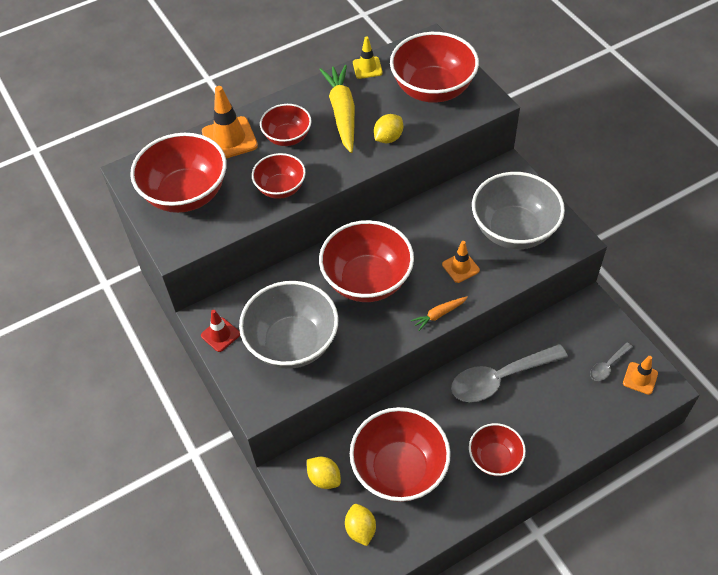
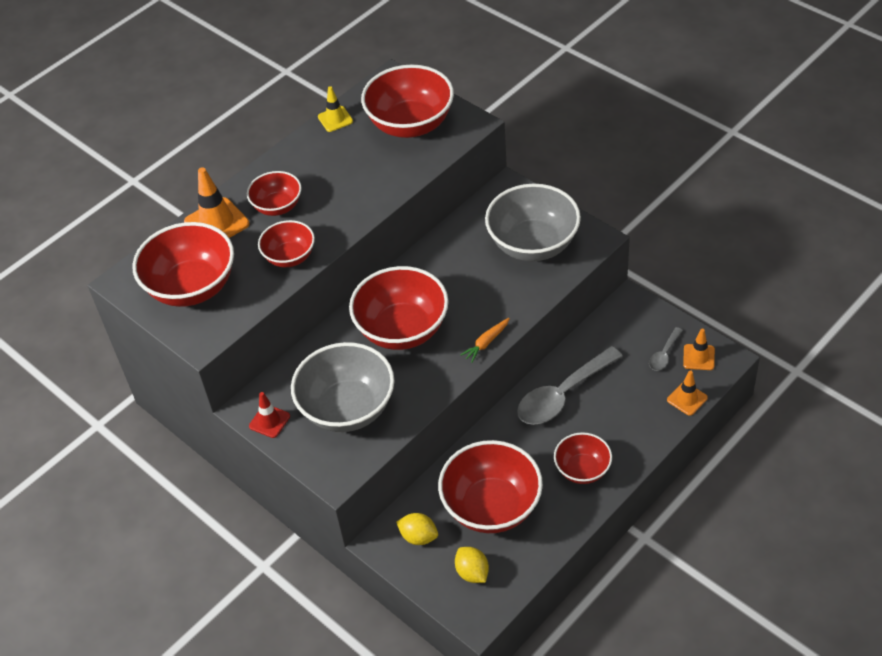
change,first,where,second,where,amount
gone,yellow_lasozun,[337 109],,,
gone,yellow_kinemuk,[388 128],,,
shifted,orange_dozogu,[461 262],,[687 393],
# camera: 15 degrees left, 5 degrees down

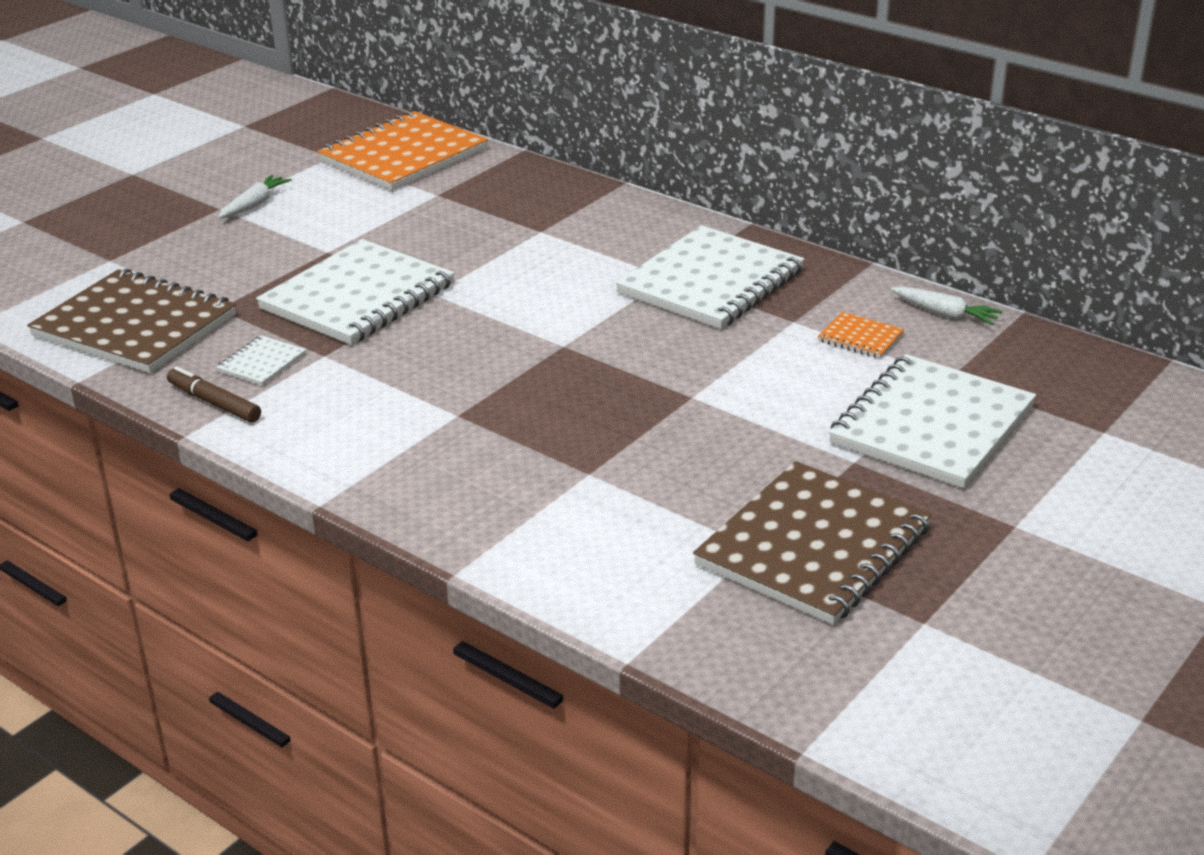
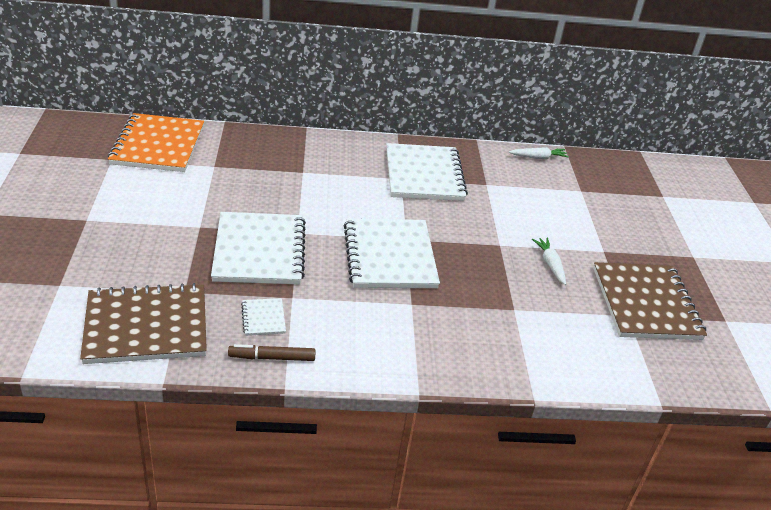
change,first,where,second,where,amount
gone,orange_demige,[861 335],,,
shifted,white_lasozun,[255 196],,[549 261],
shifted,white_demige,[932 421],,[392 253],
# camera: 45 degrees left, 5 degrees up

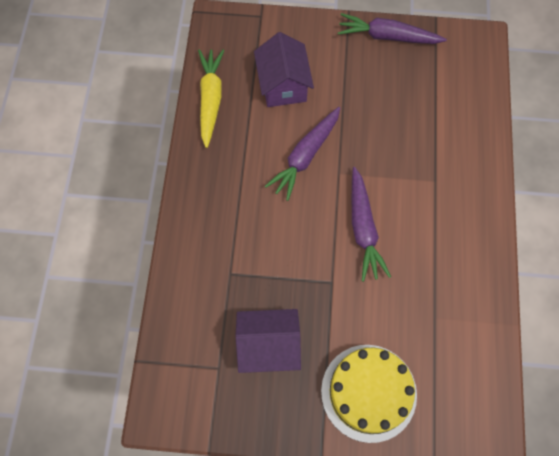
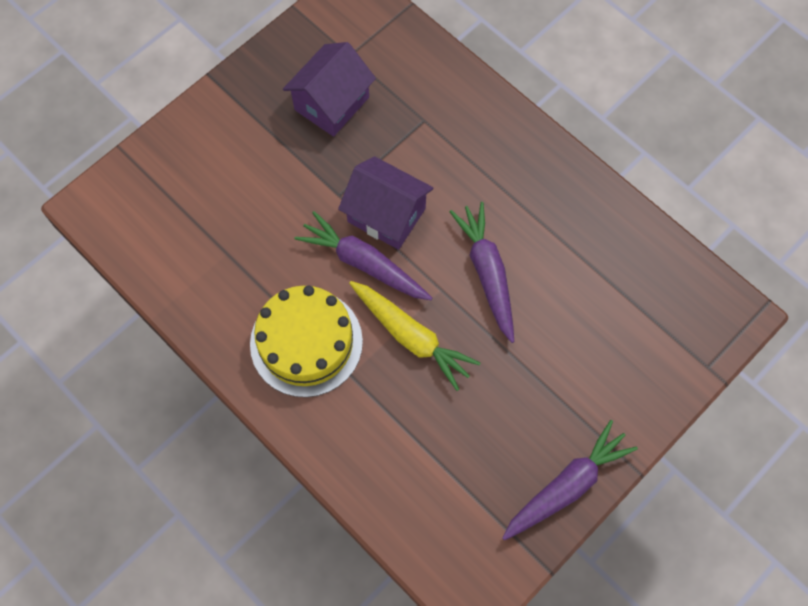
change,first,where,second,where,amount
shifted,yellow_lasozun,[211 98],,[414 336],
shifted,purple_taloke,[284 69],,[385 203],
shifted,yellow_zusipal,[369 394],,[306 341],
# camera: 130 degrees right, 0 degrees up

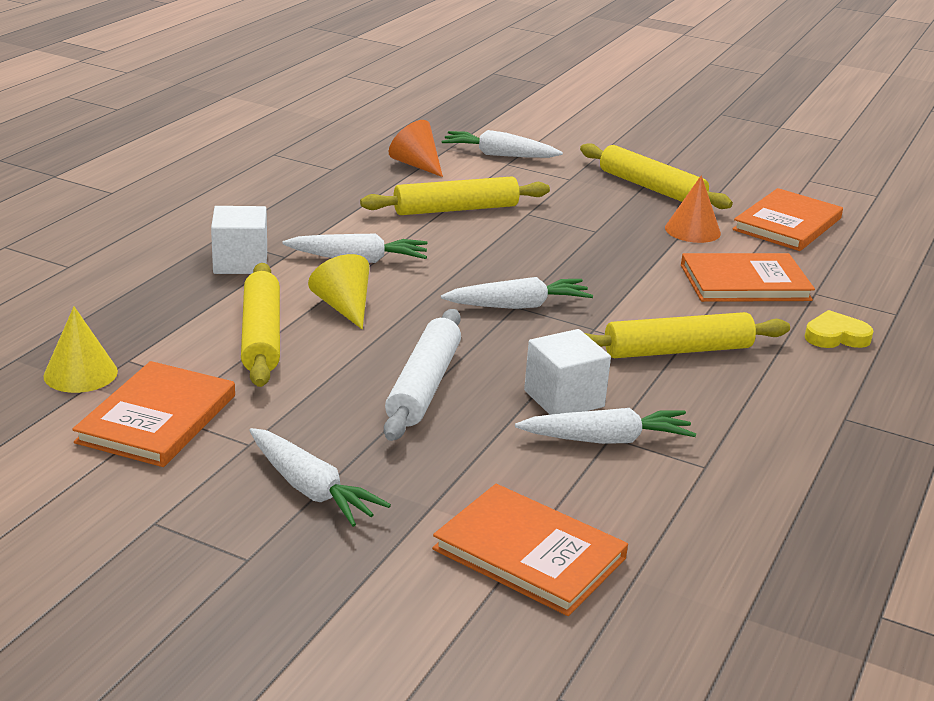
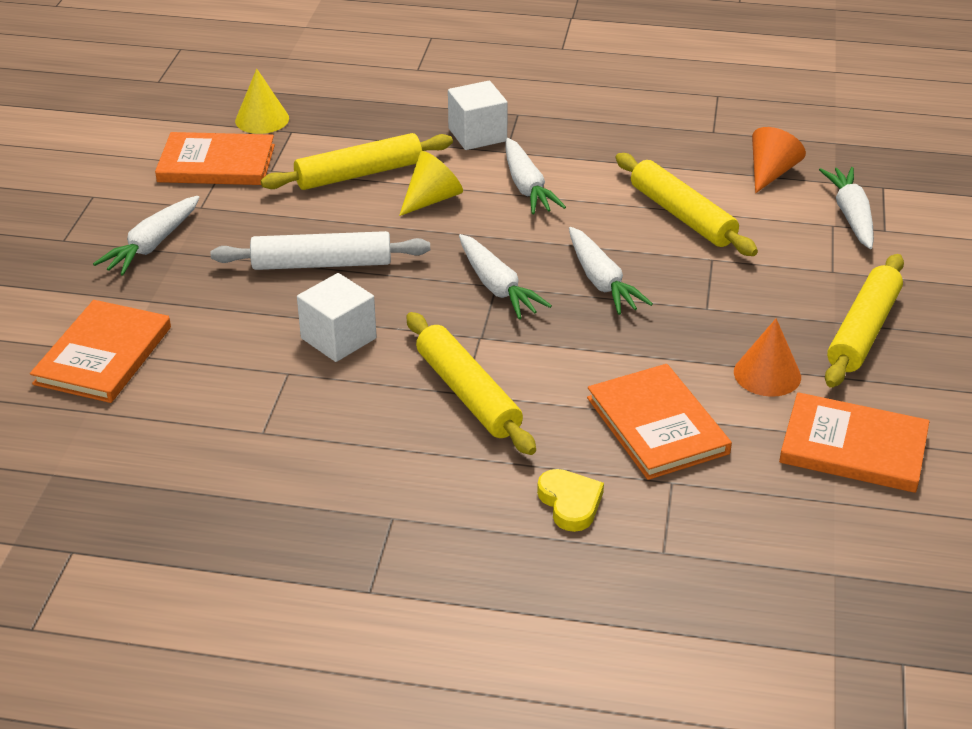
change,first,where,second,where,amount
shifted,white_lasozun,[605 426],,[611 271],
# camera: 75 degrees right, 10 degrees up

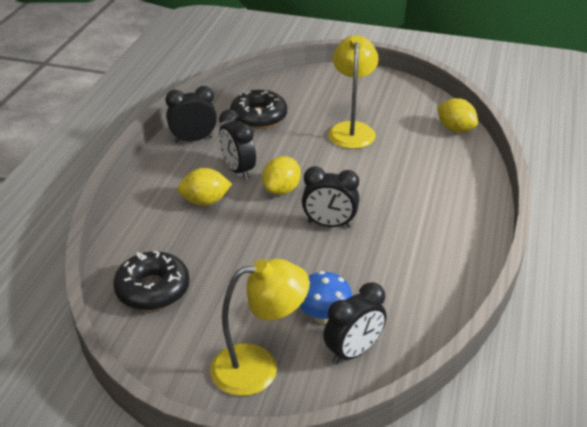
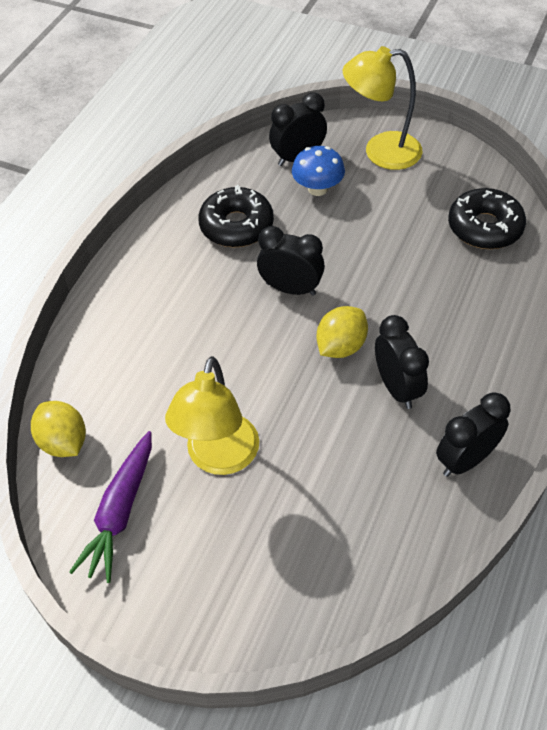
change,first,where,second,where,amount
gone,yellow_kinemuk,[204 187],,,
new,,,purple_lasozun,[110 507],
shifted,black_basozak,[258 109],,[236 216],
rotated,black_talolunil,[191 114],,[473 435],150 degrees clockwise
# camera: 170 degrees left, 15 degrees up

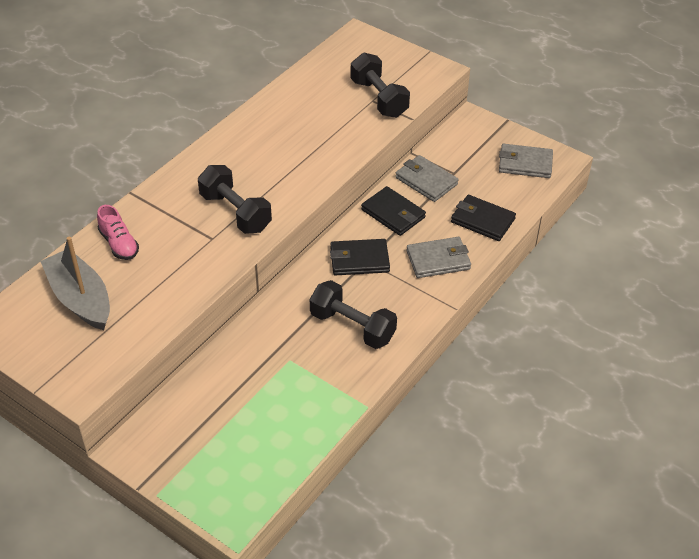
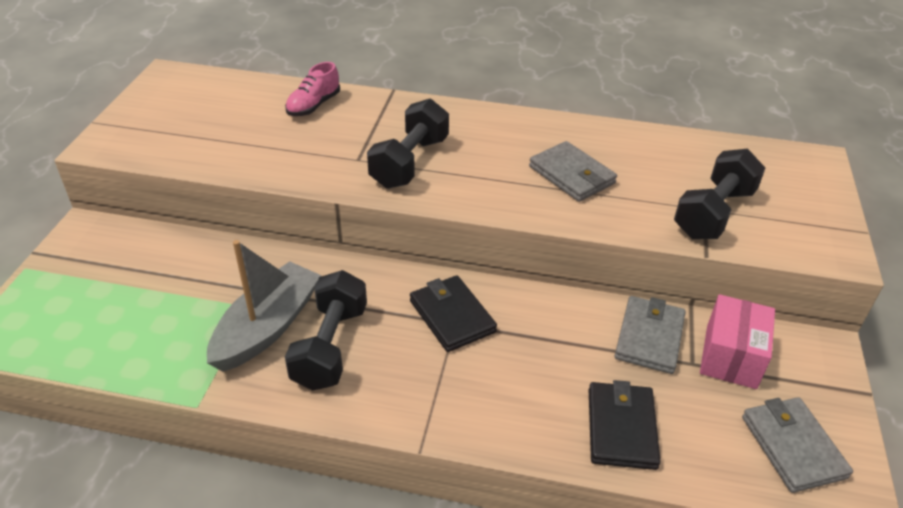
change,first,where,second,where,amount
gone,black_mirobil,[393 211],,,
new,,,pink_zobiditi,[737 341],
shifted,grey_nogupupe,[75 283],,[264 306],
shifted,grey_mirobil,[438 257],,[573 171],
# camera: 65 degrees right, 5 degrees down

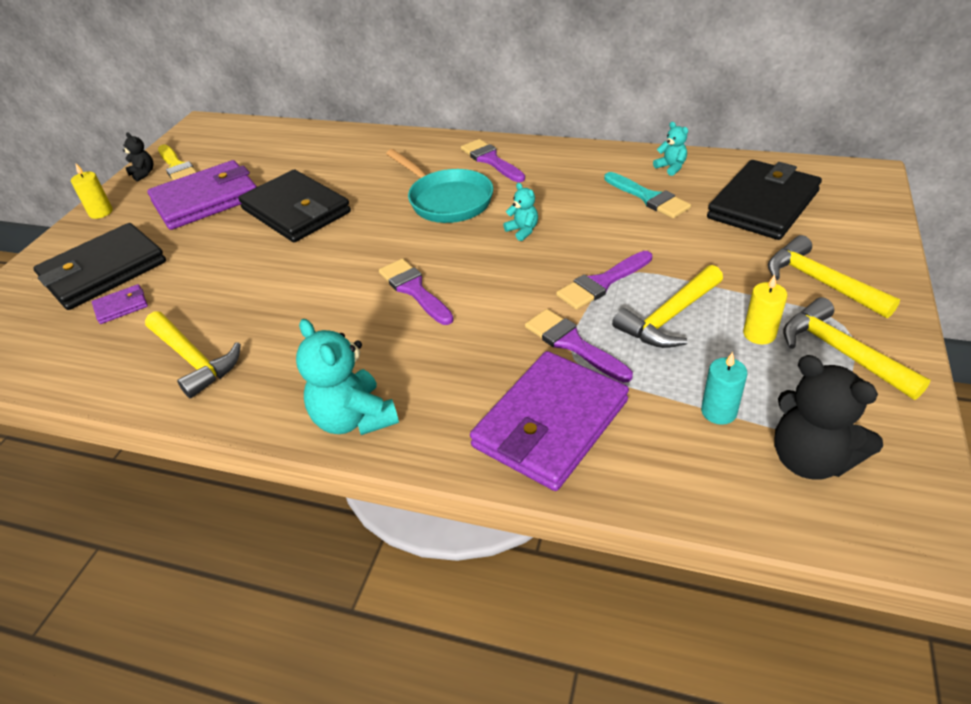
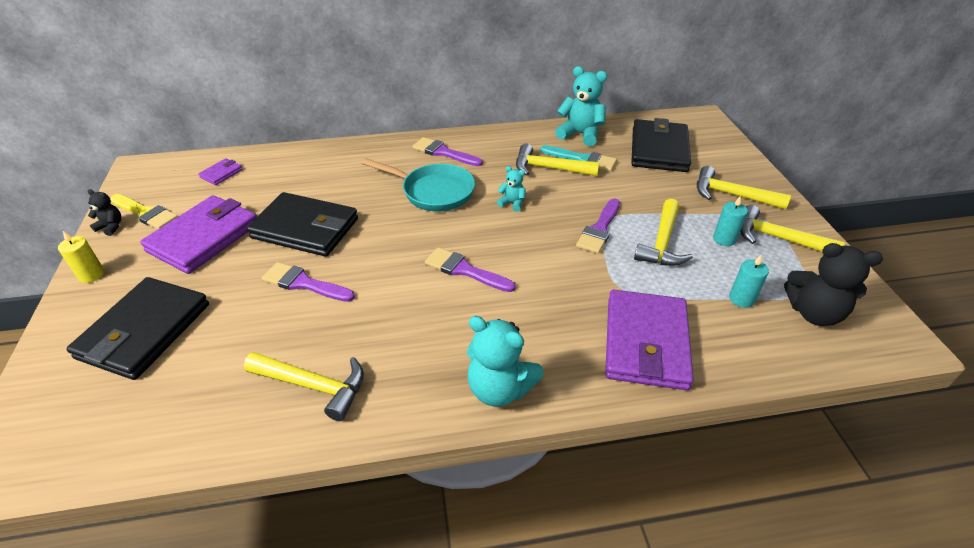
change,first,where,second,where,amount
new,,,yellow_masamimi,[557 160],
shifted,purple_mirobil,[120 304],,[220 172],
shifted,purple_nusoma,[579 346],,[308 282],
repainted,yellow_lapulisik,[765 309],turquoise_lapulisik,[730 221],
scaled,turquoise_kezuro,[670 149],,[581 106],x1.94
# camera: 30 degrees left, 0 degrees up

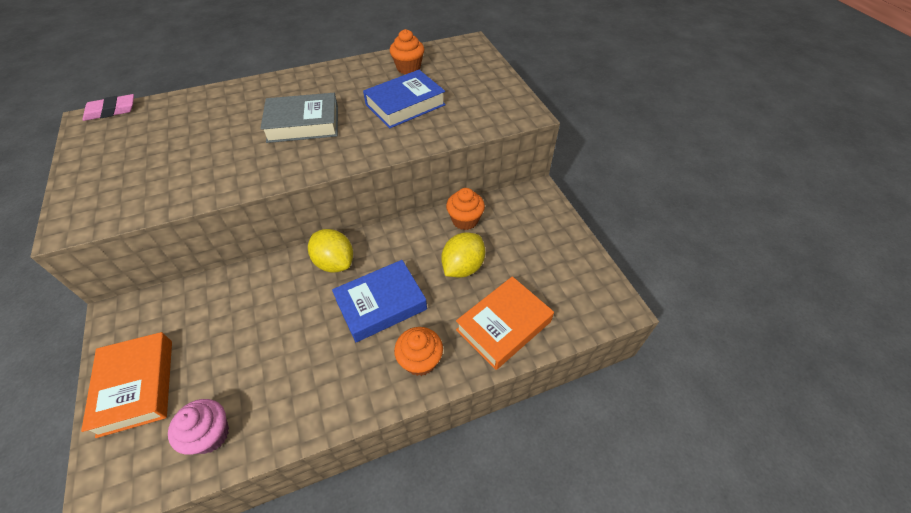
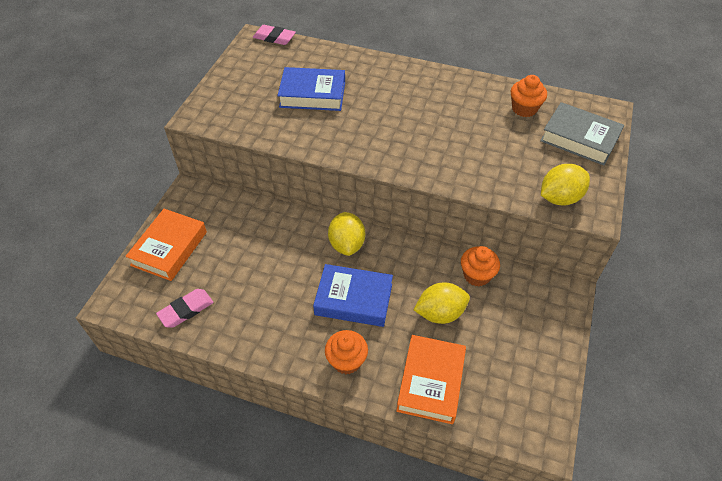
change,first,where,second,where,amount
new,,,yellow_kinemuk,[565 185],
shifted,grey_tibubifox,[299 118],,[582 133],
shifted,blue_tibubifox,[404 99],,[311 89],
swapped,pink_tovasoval,[198 426],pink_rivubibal,[185 308],
rotated,orange_tibubifox,[505 323],,[431 379],75 degrees counterclockwise
# camera: 40 degrees right, 0 degrees up

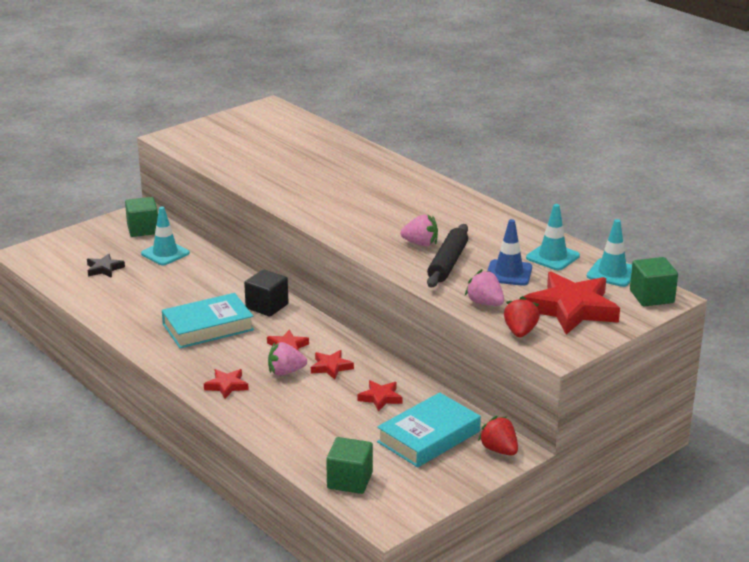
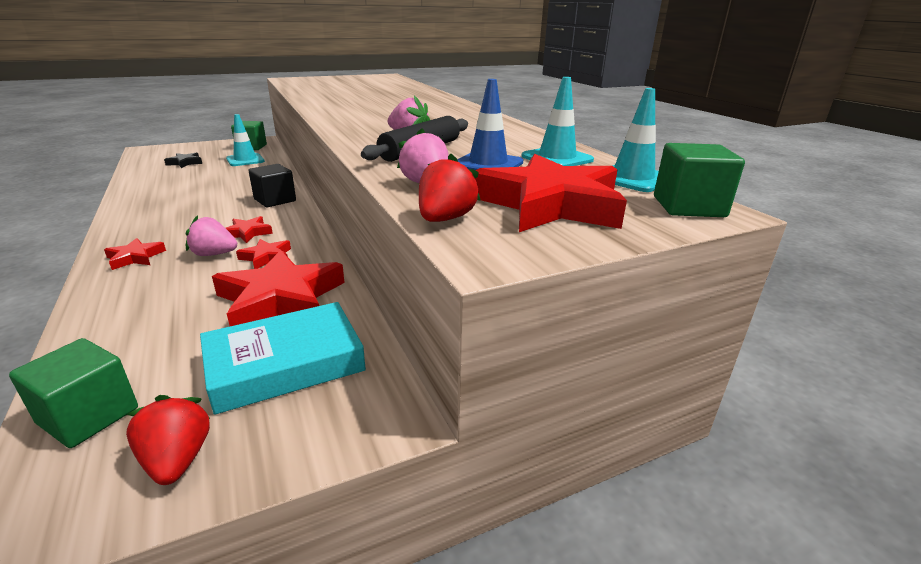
change,first,where,second,where,amount
gone,turquoise_tibubifox,[208 320],,,
shifted,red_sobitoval,[498 435],,[168 440],
scaled,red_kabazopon,[380 396],,[278 288],x2.10
# camera: 15 degrees right, 0 degrees up

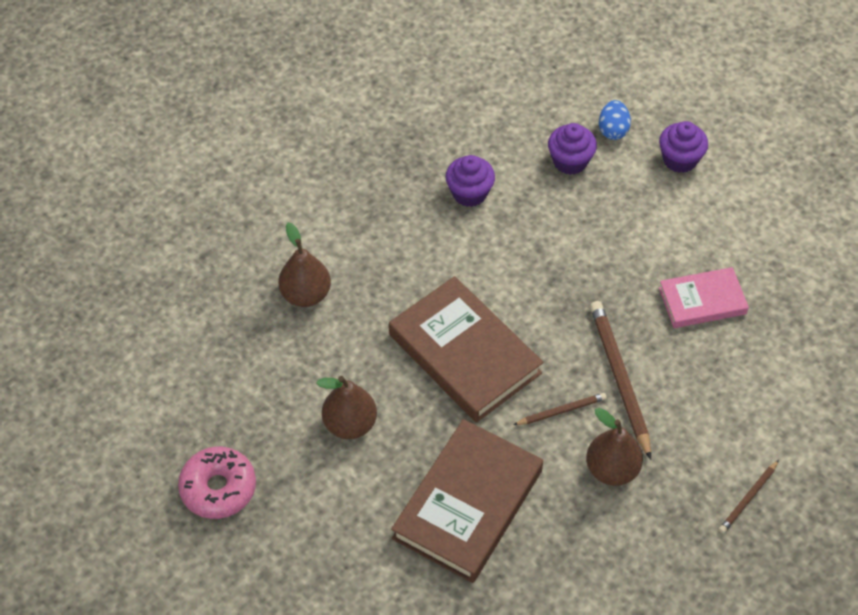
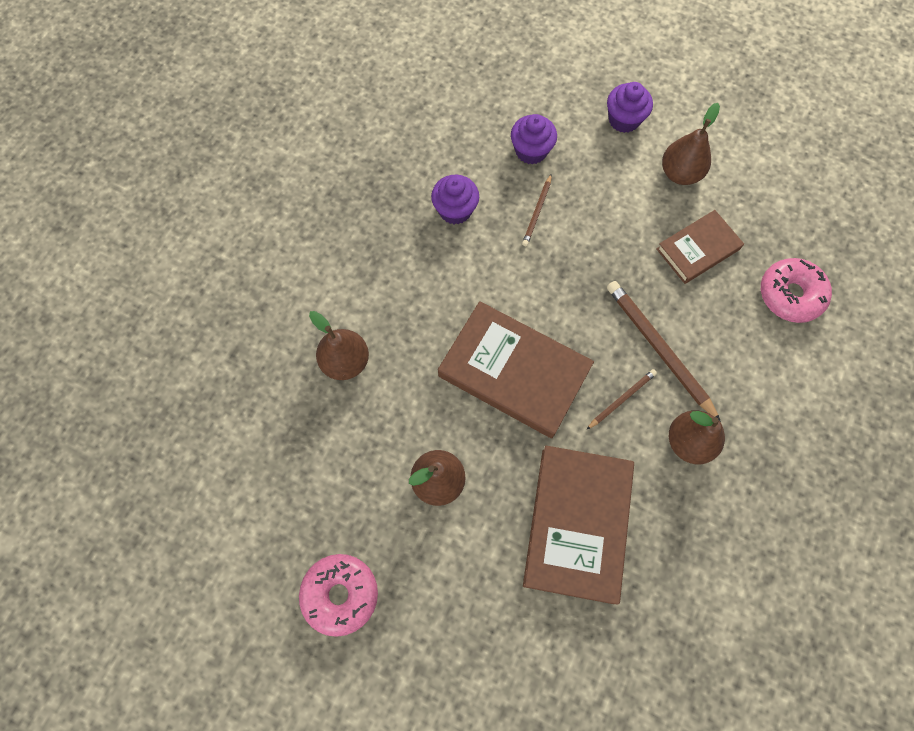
change,first,where,second,where,amount
gone,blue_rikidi,[615 120],,,
new,,,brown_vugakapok,[691 144],
new,,,pink_basozak,[796 290],
shifted,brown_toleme,[749 496],,[537 210],
repainted,pink_tibubifox,[704 297],brown_tibubifox,[700 247],
# camera: 20 degrees left, 15 degrees up

